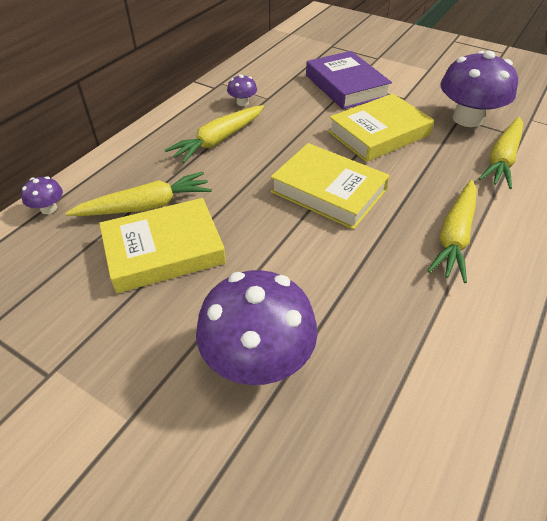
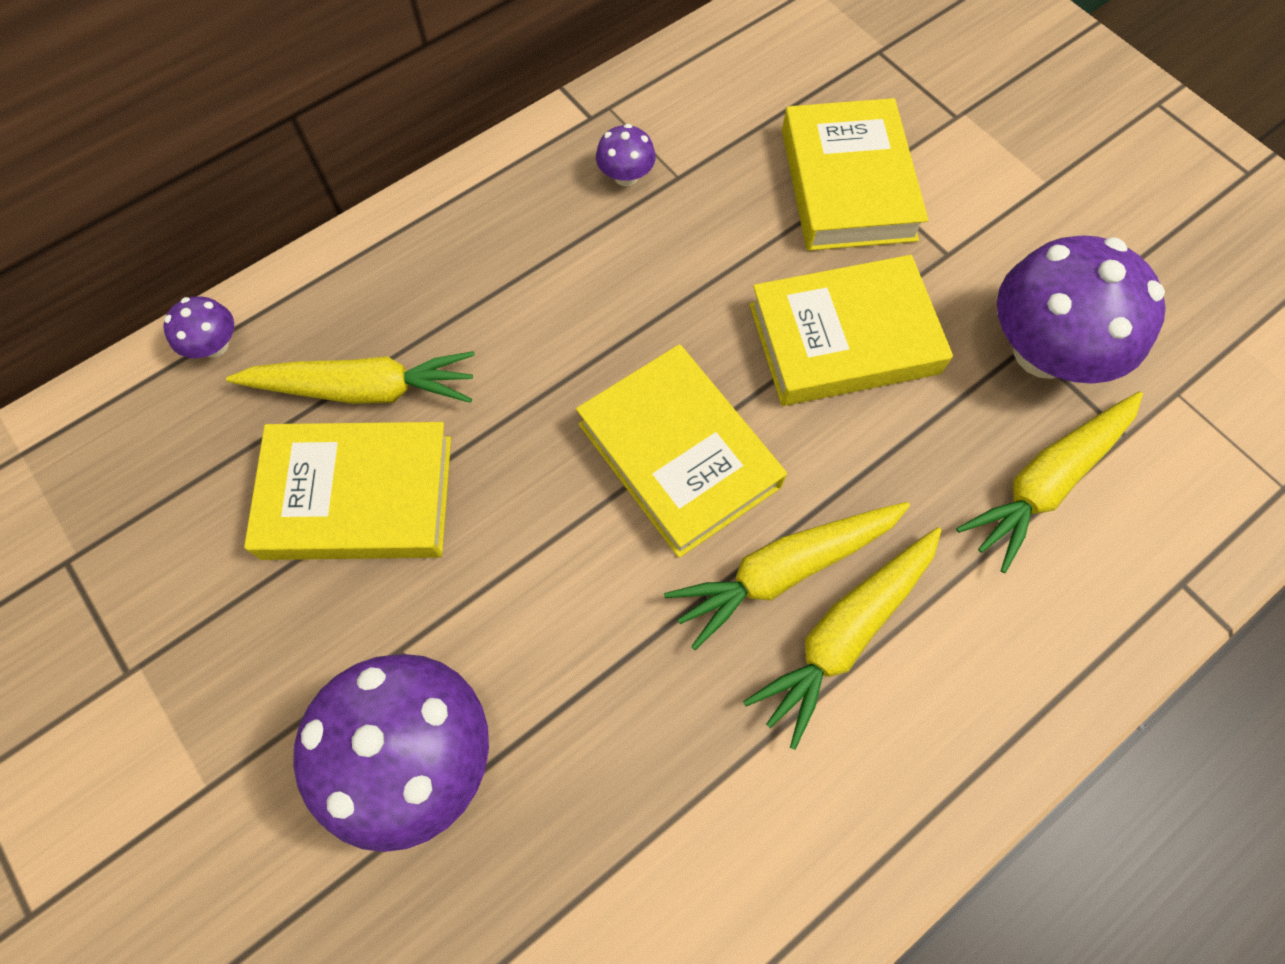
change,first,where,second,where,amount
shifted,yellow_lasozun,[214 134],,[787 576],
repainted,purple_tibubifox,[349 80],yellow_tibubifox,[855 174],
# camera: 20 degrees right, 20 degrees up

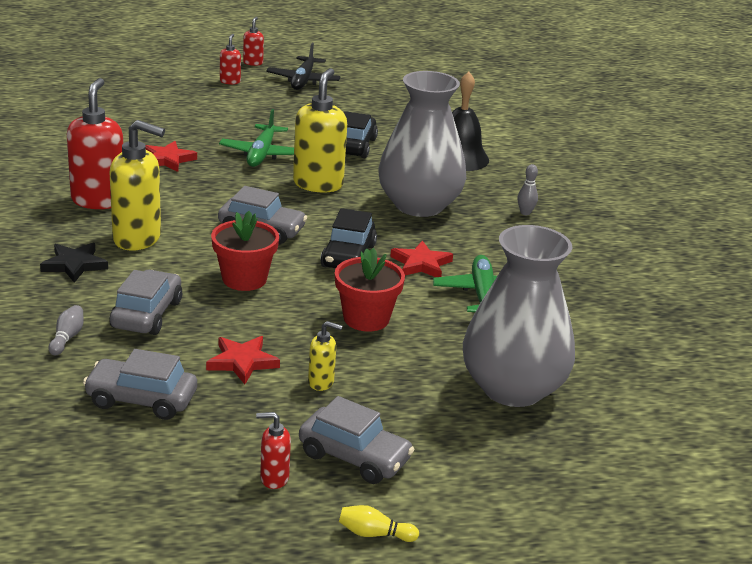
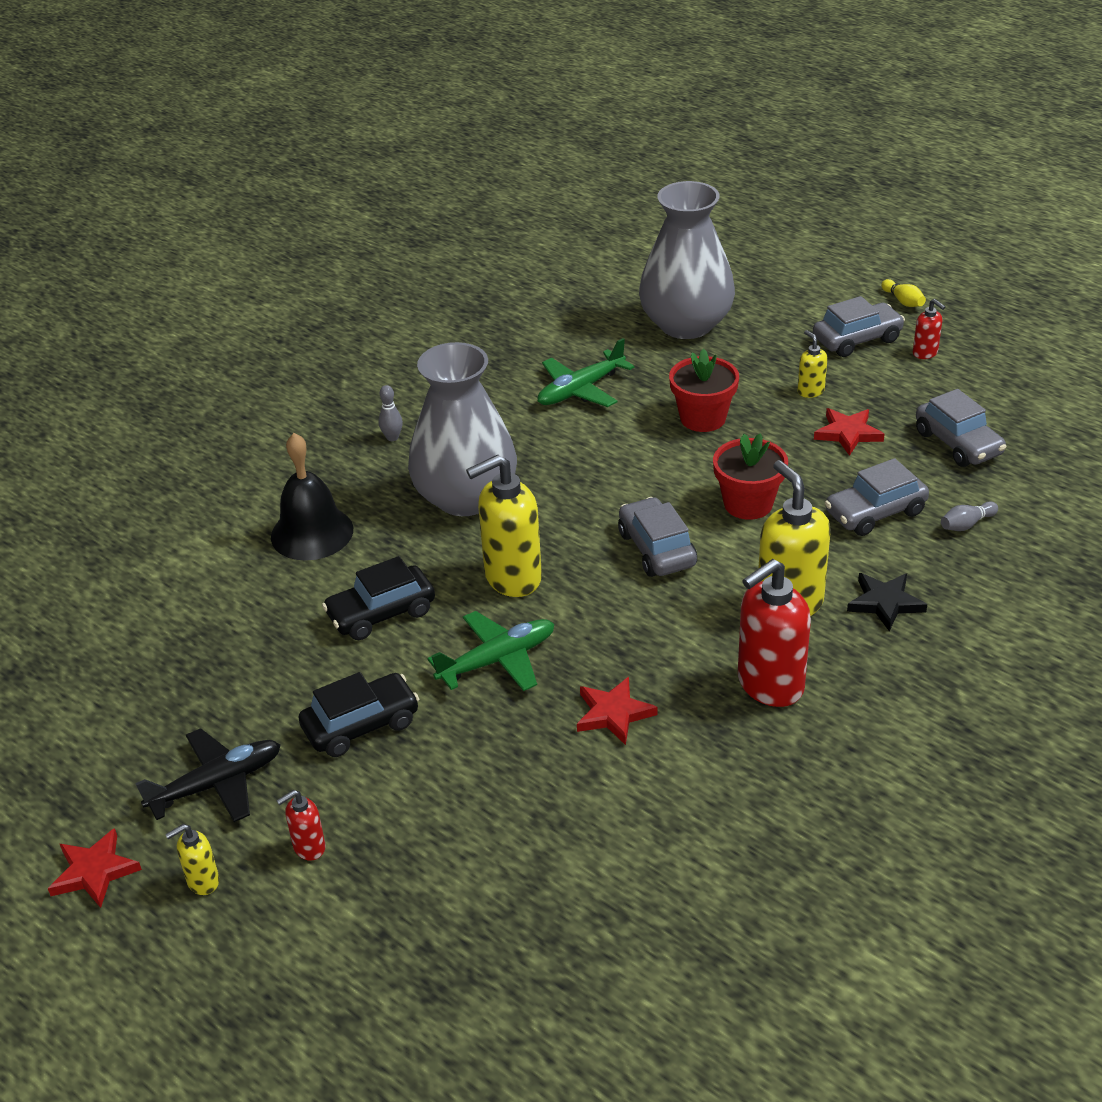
change,first,where,second,where,amount
shifted,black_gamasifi,[348 238],,[358 714],
shifted,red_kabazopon,[421 258],,[95 868],
repainted,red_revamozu,[253 41],yellow_revamozu,[192 859],
rotated,grey_gamasifi,[357 440],,[859 326],75 degrees clockwise
# camera: 125 degrees left, 10 degrees up

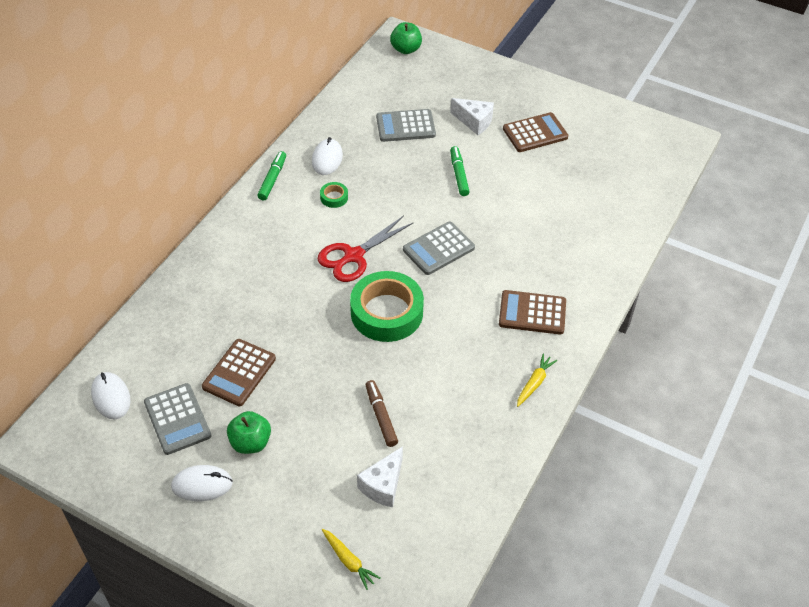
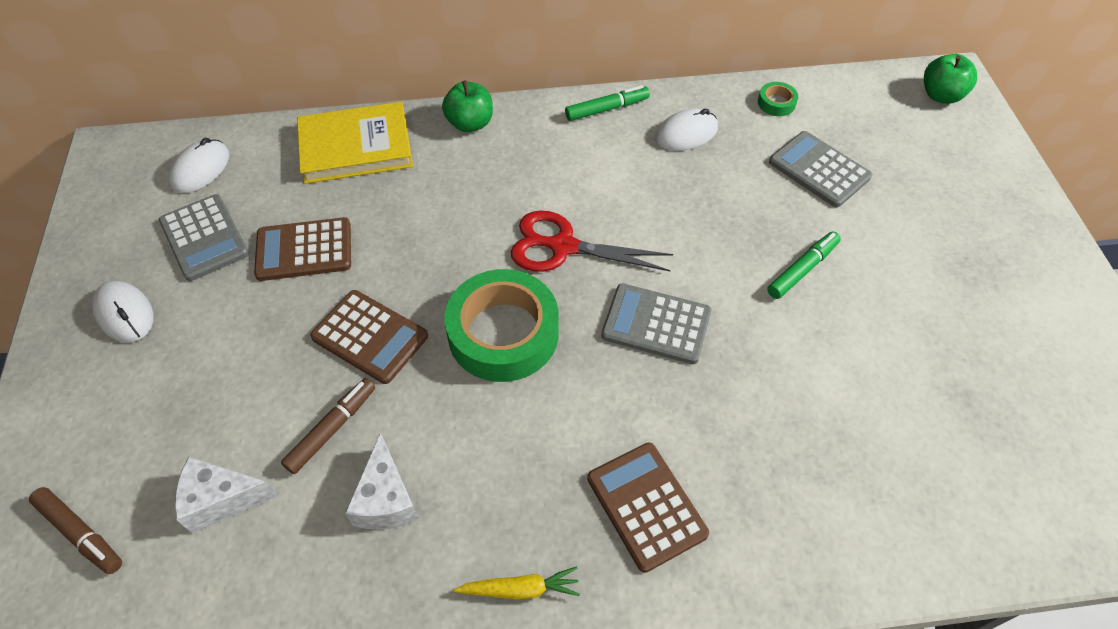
change,first,where,second,where,amount
new,,,yellow_tibubifox,[355 143],
shifted,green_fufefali,[249 432],,[467 106],
shifted,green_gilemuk,[334 195],,[778 99],
shifted,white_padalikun,[472 116],,[382 481],
shifted,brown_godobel,[535 132],,[369 337],
swapped,yellow_lasozun,[351 559],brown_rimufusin,[75 530],
rotated,grey_godobel,[177 419],,[204 237],60 degrees counterclockwise
# camera: 55 degrees right, 5 degrees up

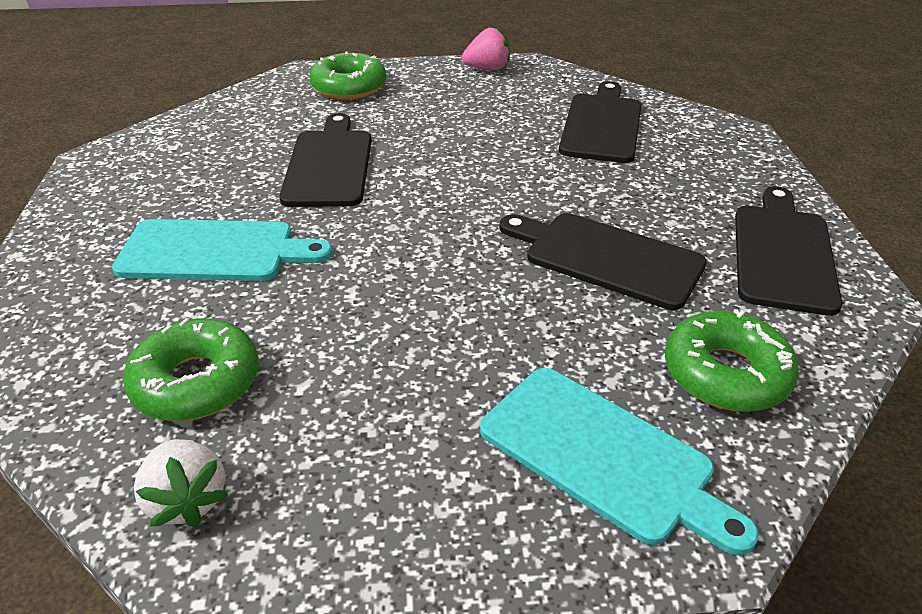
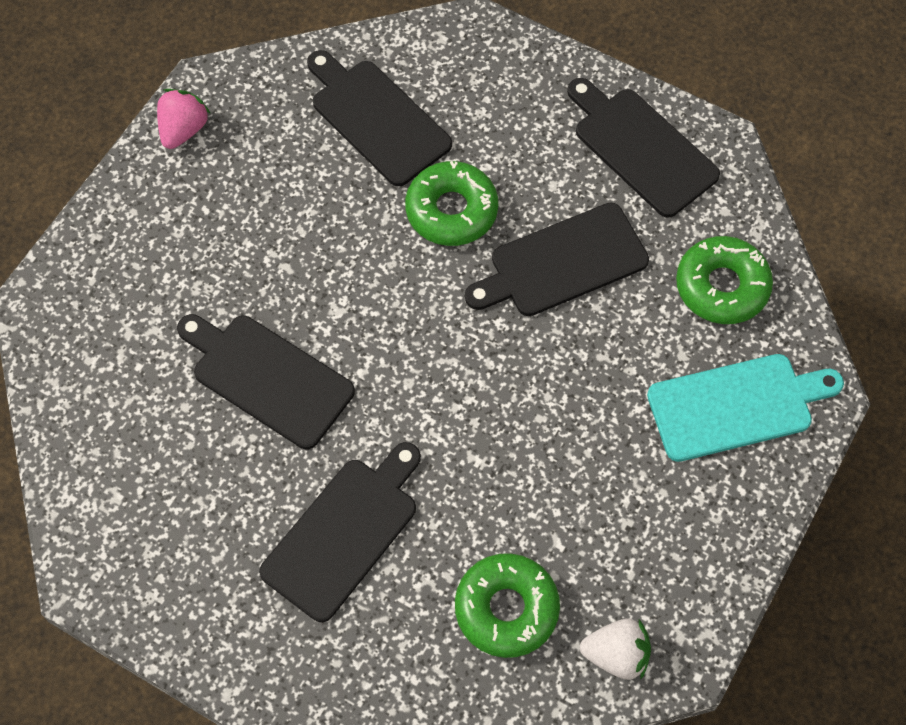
change,first,where,second,where,amount
shifted,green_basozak,[348 76],,[451 203],
repainted,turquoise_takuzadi,[222 250],black_takuzadi,[340 532],
# camera: 55 degrees left, 25 degrees up

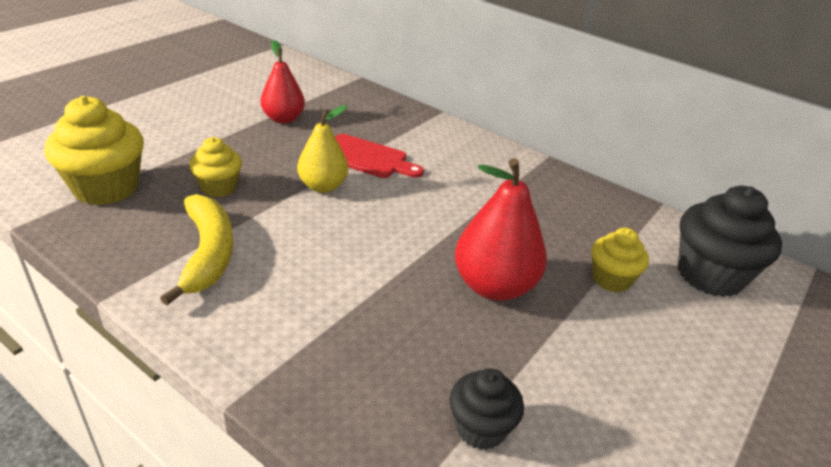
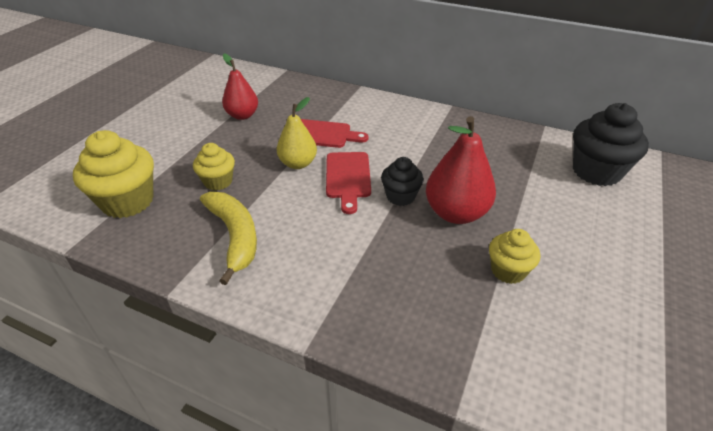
change,first,where,second,where,amount
new,,,red_takuzadi,[348 183],
shifted,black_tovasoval,[486 409],,[402 181],
shifted,yellow_tovasoval,[620 260],,[514 256],
# camera: 10 degrees left, 5 degrees up

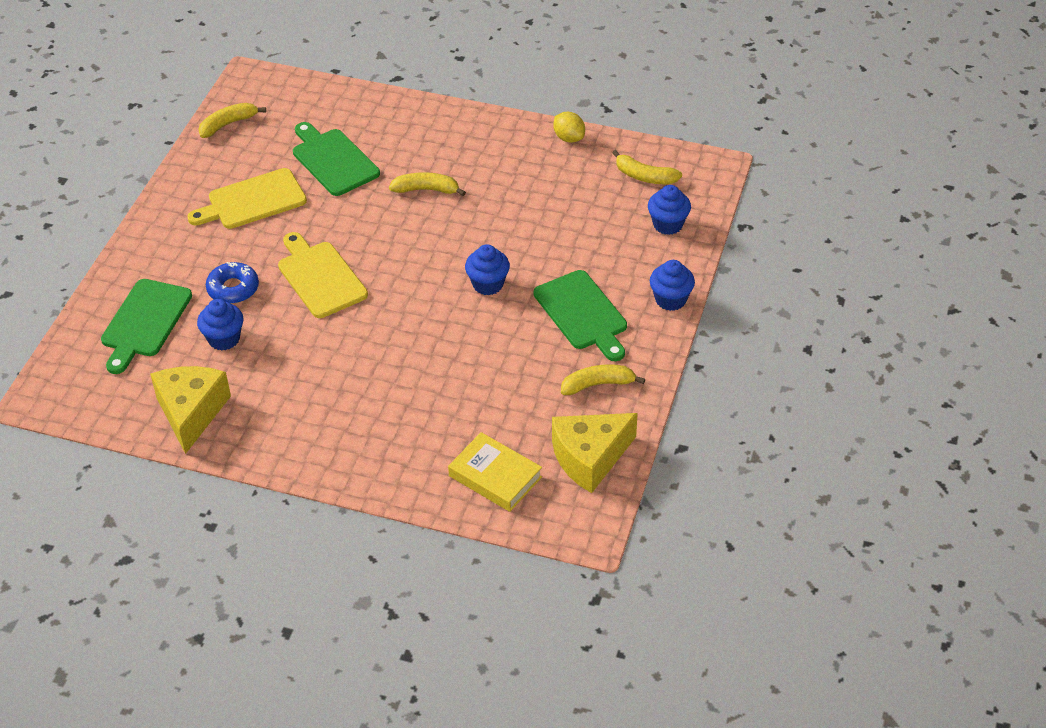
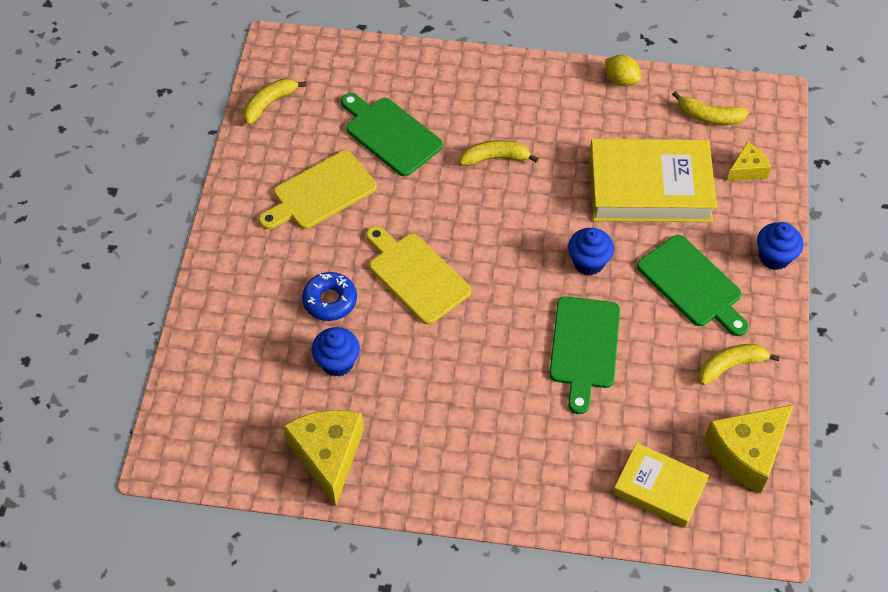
change,first,where,second,where,amount
new,,,yellow_tibubifox,[653 180],
shifted,green_takuzadi,[146 326],,[584 355],
swapped,blue_tovasoval,[669 210],yellow_padalikun,[749 161],
# camera: 10 degrees left, 10 degrees up

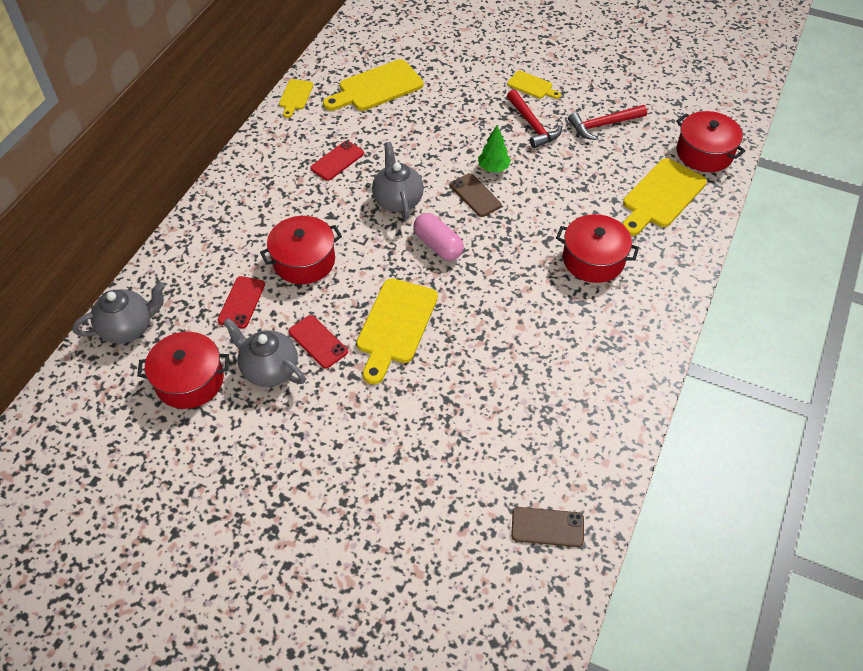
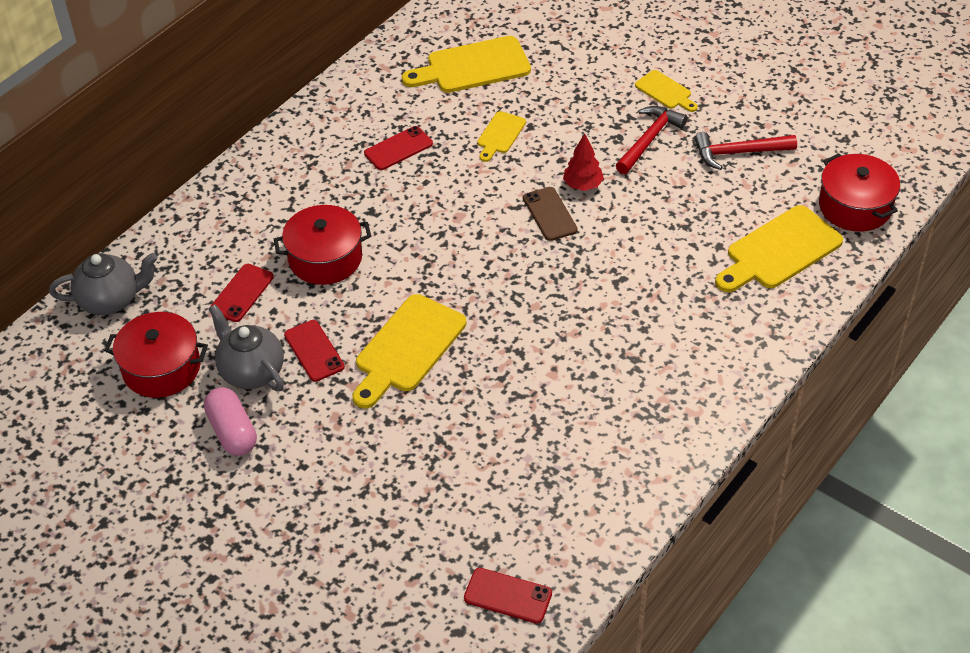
change,first,where,second,where,amount
gone,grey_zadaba,[398 181],,,
gone,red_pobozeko,[597 248],,,
shifted,yellow_takuzadi,[296 98],,[501 136],
shifted,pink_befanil,[438 237],,[230 421],
repainted,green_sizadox,[494 149],red_sizadox,[583 162],
repainted,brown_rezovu,[547 527],red_rezovu,[508 596],
rotated,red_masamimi,[534 119],,[651 140],135 degrees counterclockwise
# camera: 15 degrees right, 5 degrees down

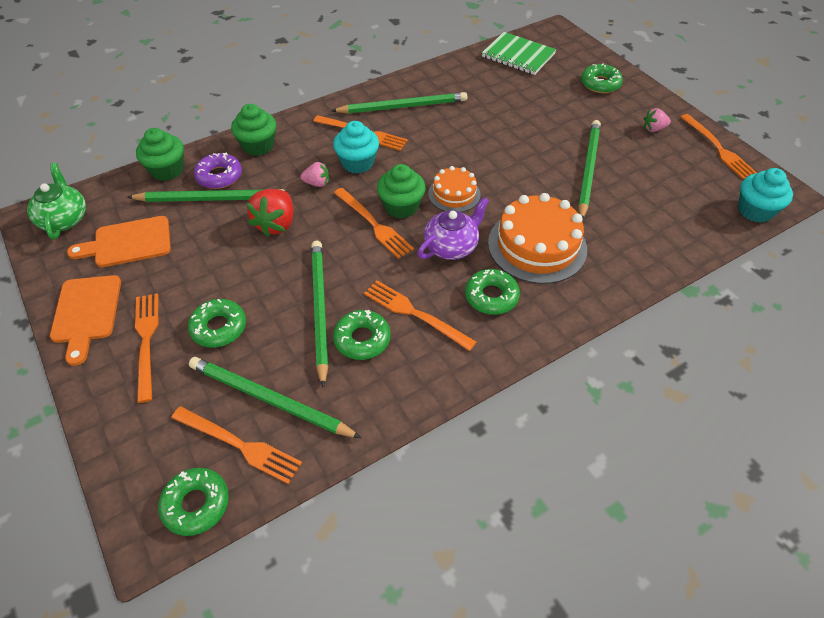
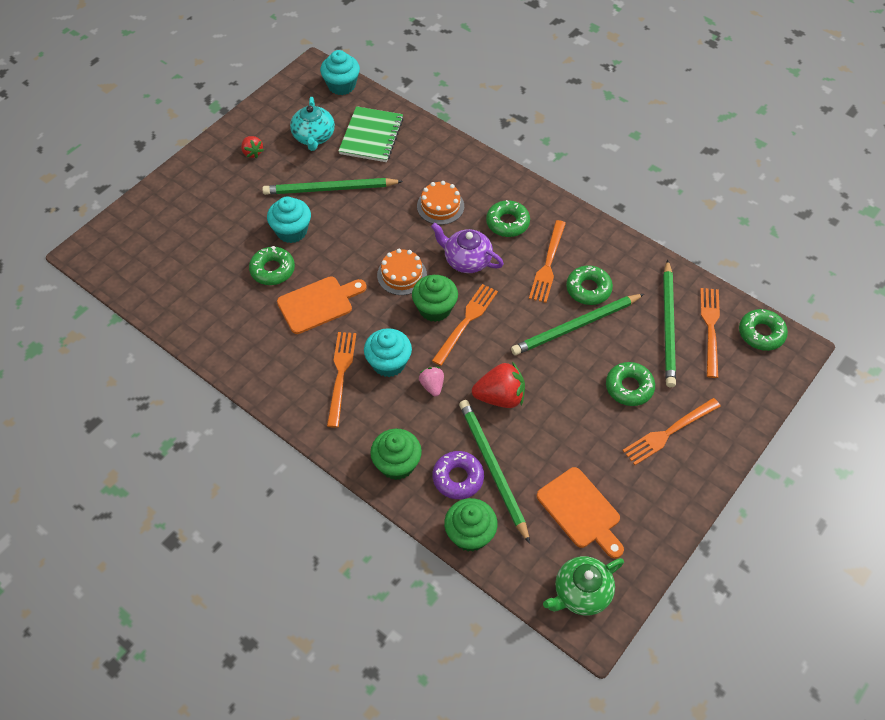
change,first,where,second,where,amount
gone,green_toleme,[399 103],,,
gone,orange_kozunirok,[718 146],,,
new,,,turquoise_tovasoval,[289 219],
new,,,turquoise_zadaba,[312 124],
shifted,orange_takuzadi,[85 320],,[322 305],
shifted,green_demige,[519 53],,[371 134],
shifted,green_basozak,[602 78],,[272 265],
repainted,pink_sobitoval,[657 120],red_sobitoval,[252 147],
scaled,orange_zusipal,[537 238],,[440 203],x0.57
# camera: 110 degrees left, 5 degrees up

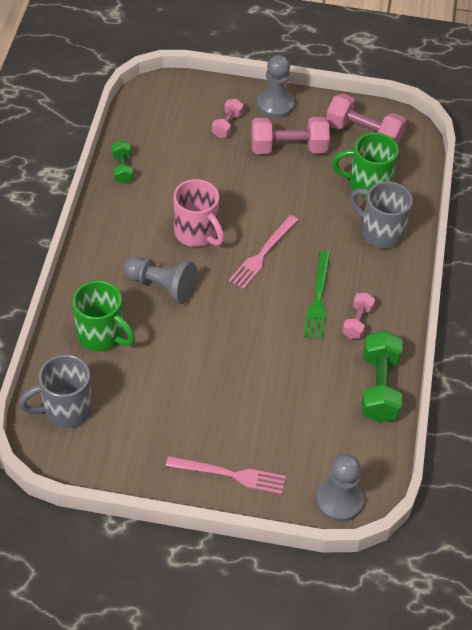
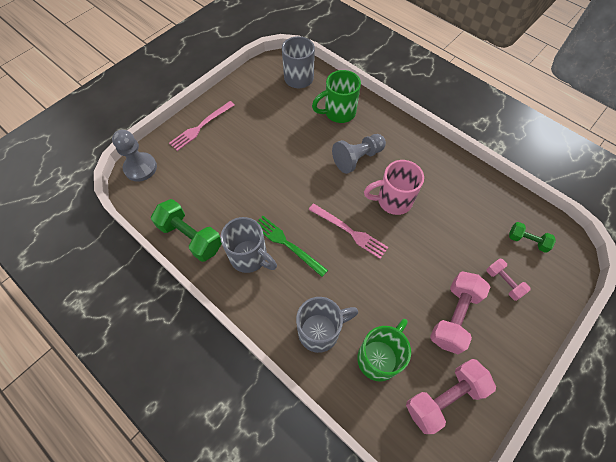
change,first,where,second,where,amount
gone,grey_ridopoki,[276 86],,,
shifted,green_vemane,[122 162],,[532 237],
swapped,pink_vemane,[358 316],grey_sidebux,[248 245],
rotated,pink_kozunirok,[263 252],,[348 231],150 degrees clockwise
# camera: 125 degrees right, 10 degrees up

